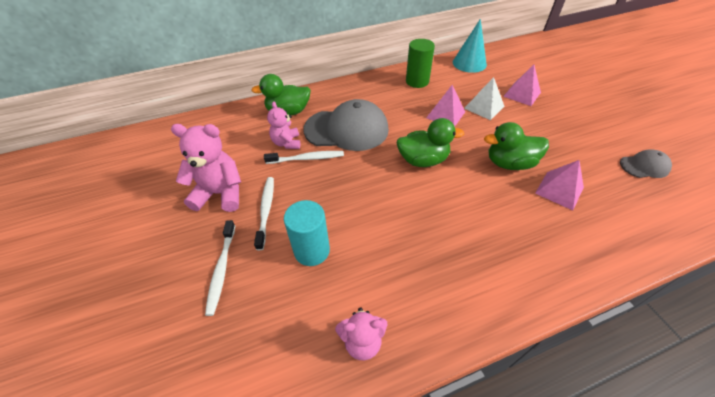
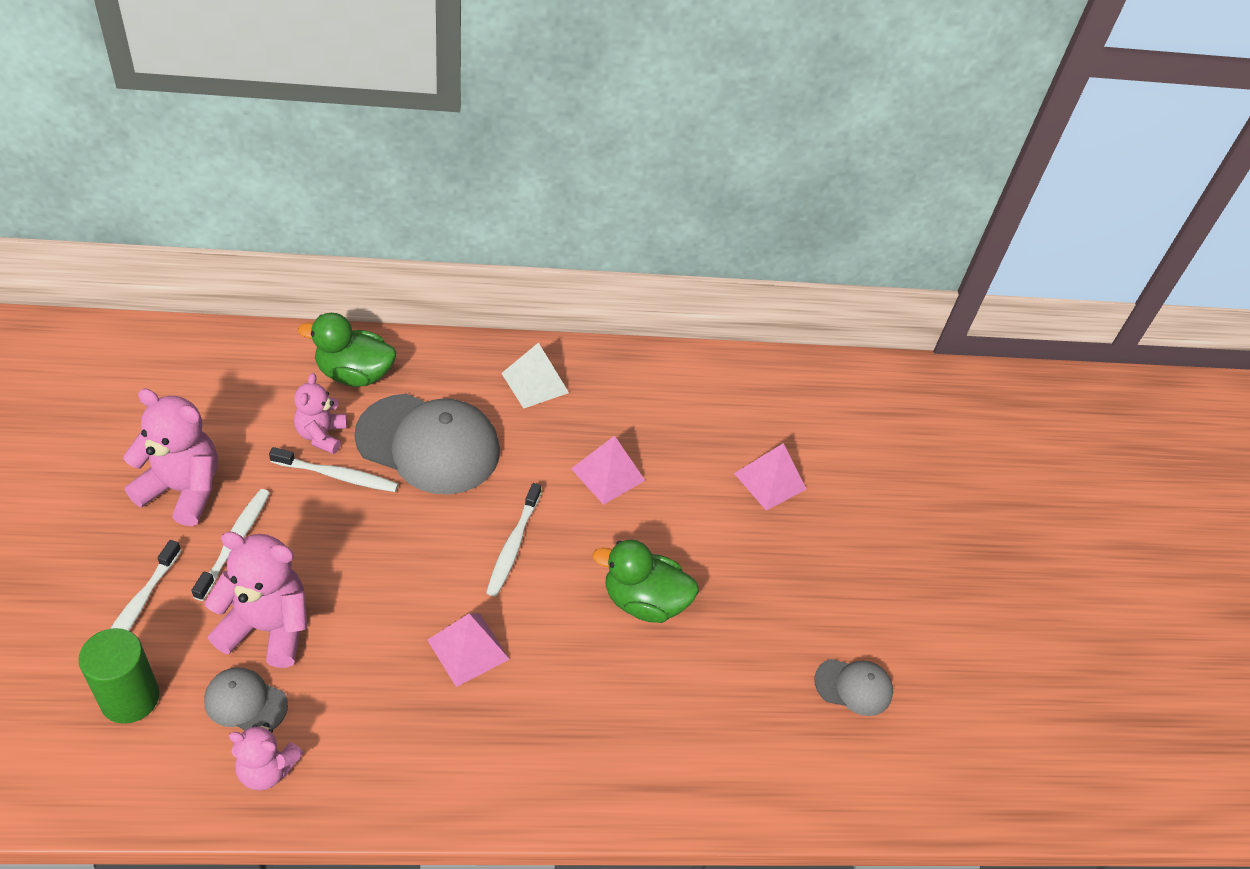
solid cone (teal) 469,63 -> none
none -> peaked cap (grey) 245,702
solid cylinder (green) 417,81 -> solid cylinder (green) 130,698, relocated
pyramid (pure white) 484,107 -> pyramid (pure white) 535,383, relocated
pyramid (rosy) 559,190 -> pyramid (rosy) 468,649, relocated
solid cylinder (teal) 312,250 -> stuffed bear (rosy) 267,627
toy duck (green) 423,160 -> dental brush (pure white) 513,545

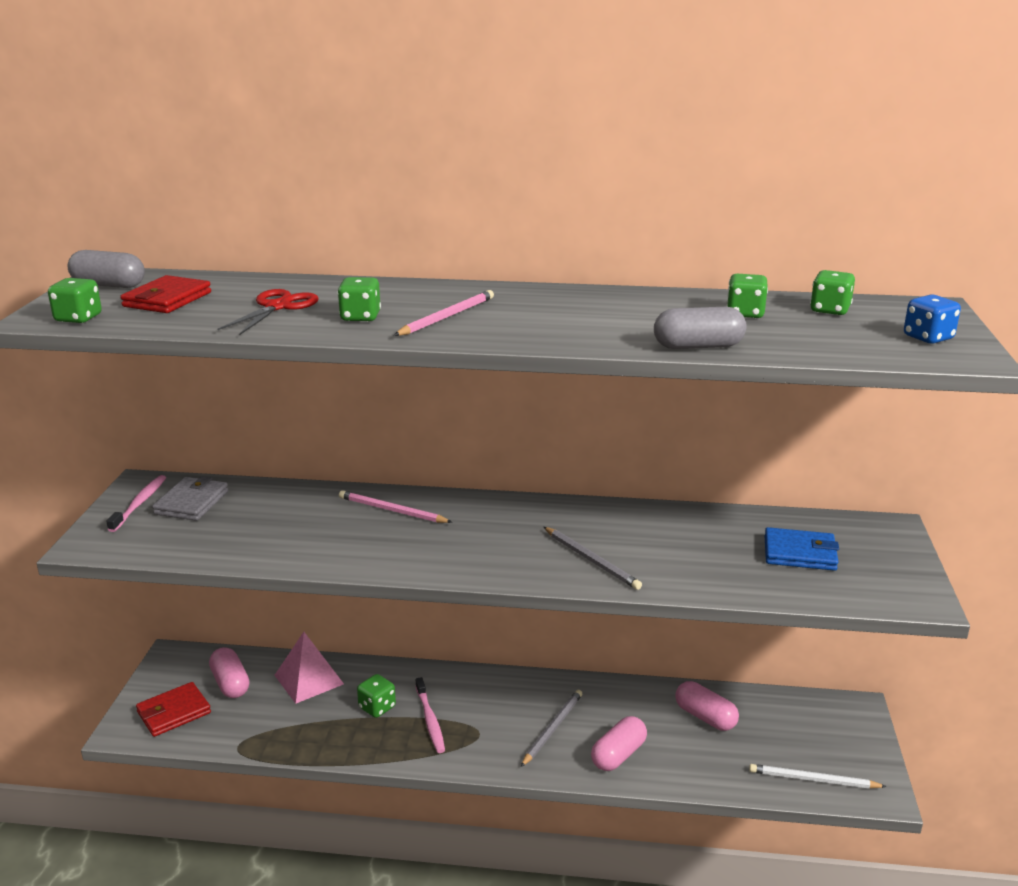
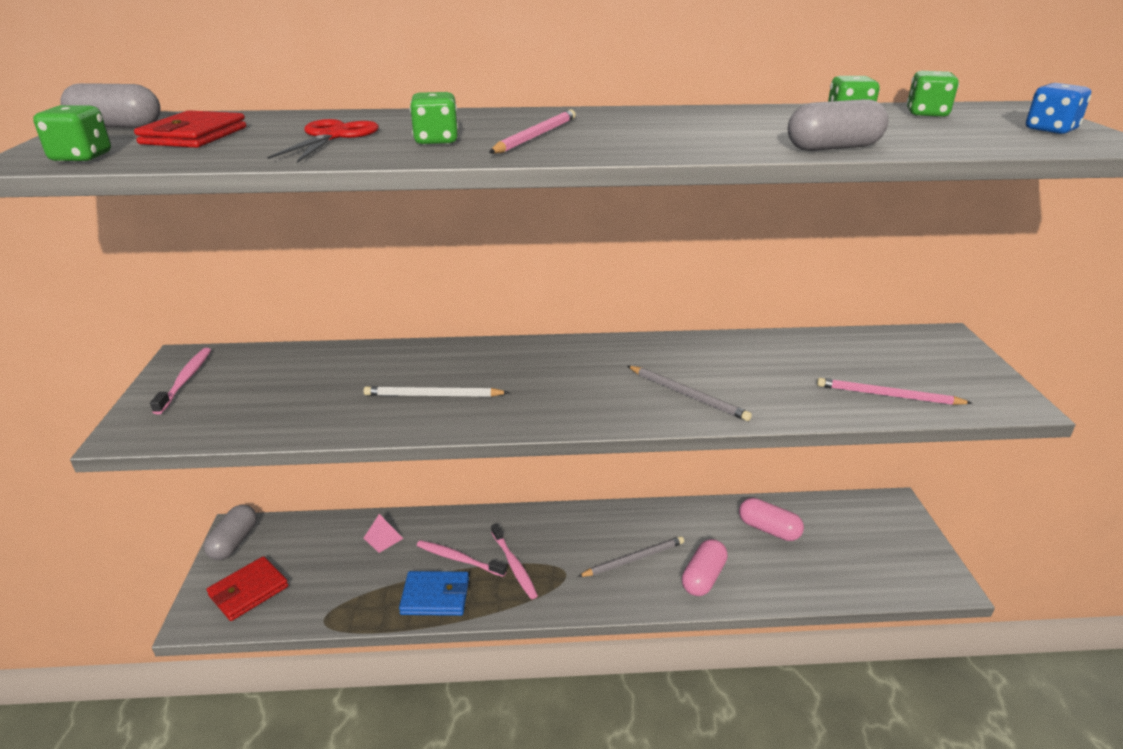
card wallet (grey) 191,502 -> none
pill (rosy) 230,683 -> none
none -> pill (grey) 234,542
lead pencil (rosy) 392,510 -> lead pencil (rosy) 888,395, relocated
lead pencil (pure white) 813,780 -> lead pencil (pure white) 433,395, relocated
card wallet (blue) 799,553 -> card wallet (blue) 435,596, relocated
die (green) 377,707 -> dental brush (rosy) 458,559
lead pencil (grey) 552,729 -> lead pencil (grey) 634,559, 45 degrees clockwise
pyramid (rosy) 309,679 -> pyramid (rosy) 383,538, x0.55

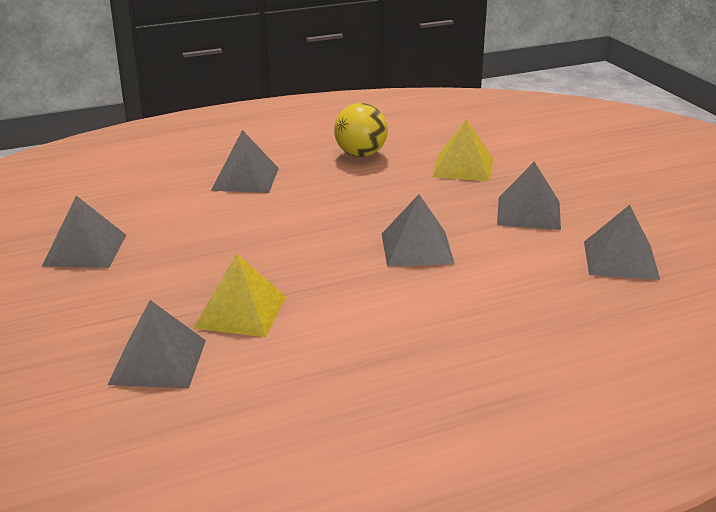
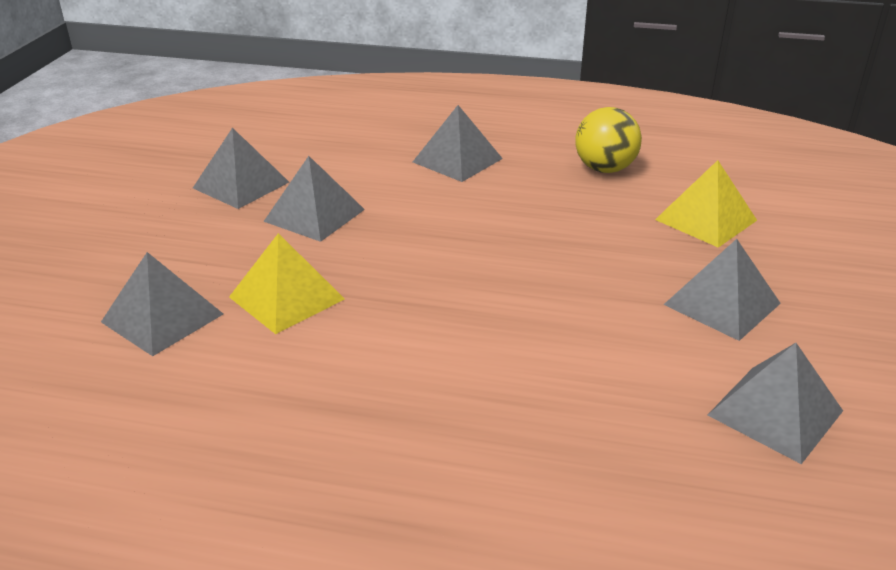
pyramid (grey) 417,248 -> pyramid (grey) 314,215, relocated

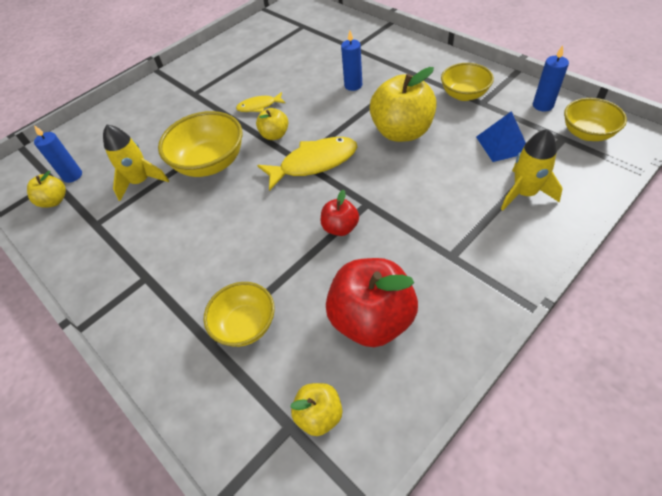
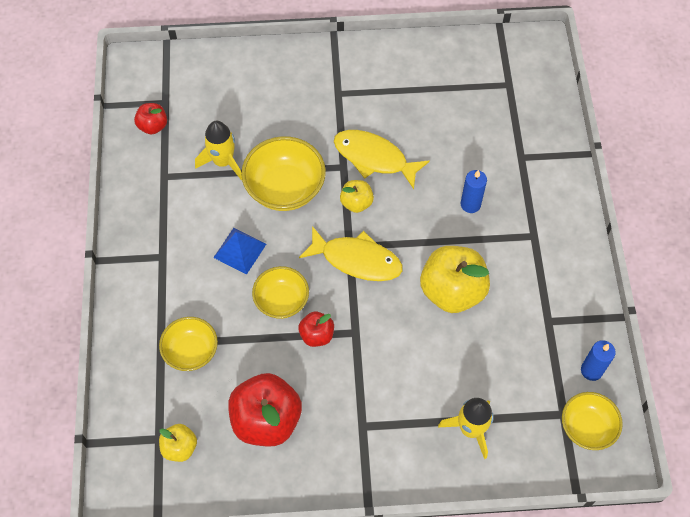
pillar candle (blue) 72,176 -> none
bowl (golden) 464,94 -> bowl (golden) 281,301, relocated
pyramid (blue) 502,144 -> pyramid (blue) 240,250, relocated
apple fruit (golden) 54,201 -> apple fruit (scarlet) 153,126
fish figure (golden) 259,106 -> fish figure (golden) 374,158, x1.80

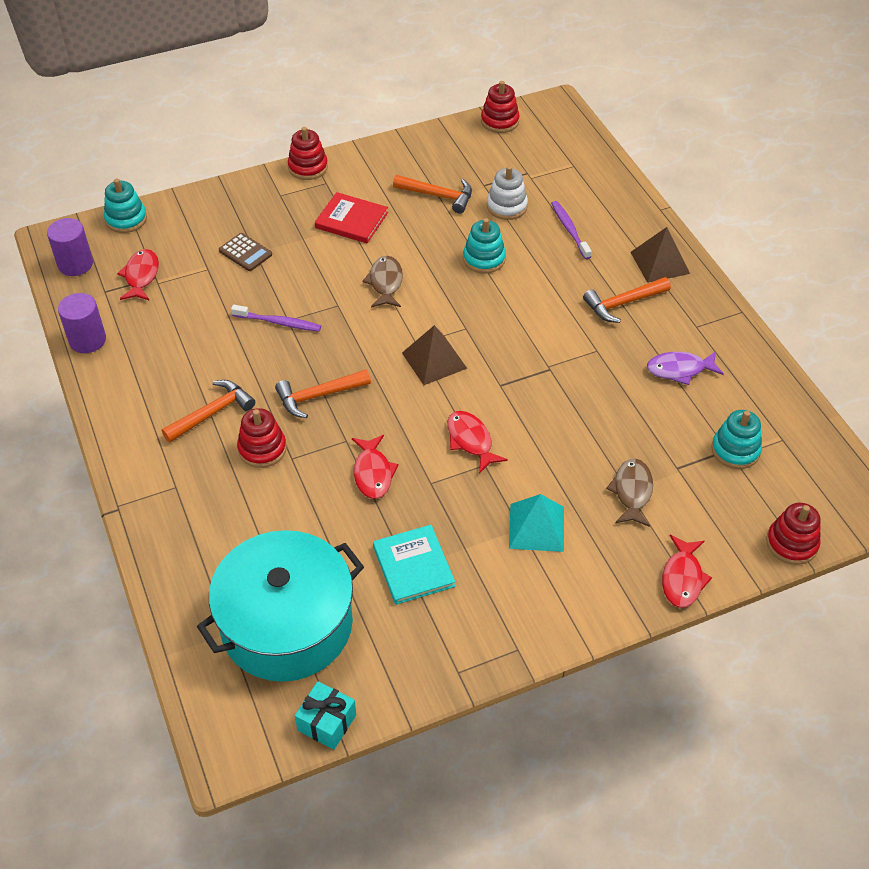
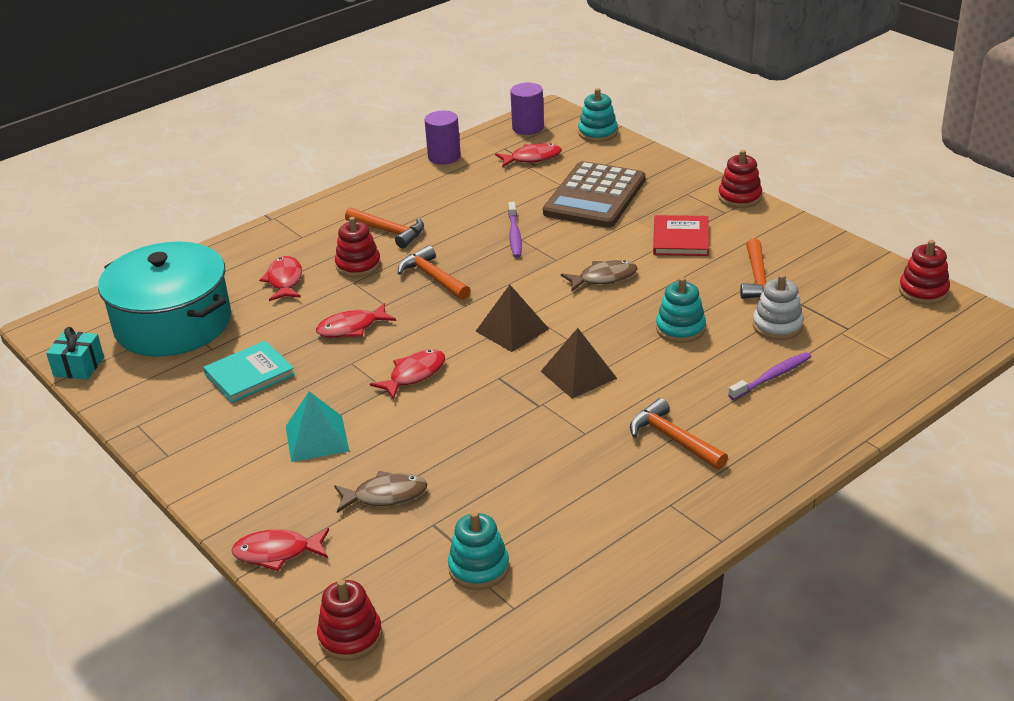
fish figure (royal purple) 679,370 -> none
none -> fish figure (scarlet) 284,280
pyramid (russet) 659,263 -> pyramid (russet) 578,374, relocated
pocket calculator (russet) 245,253 -> pocket calculator (russet) 594,196, x2.25

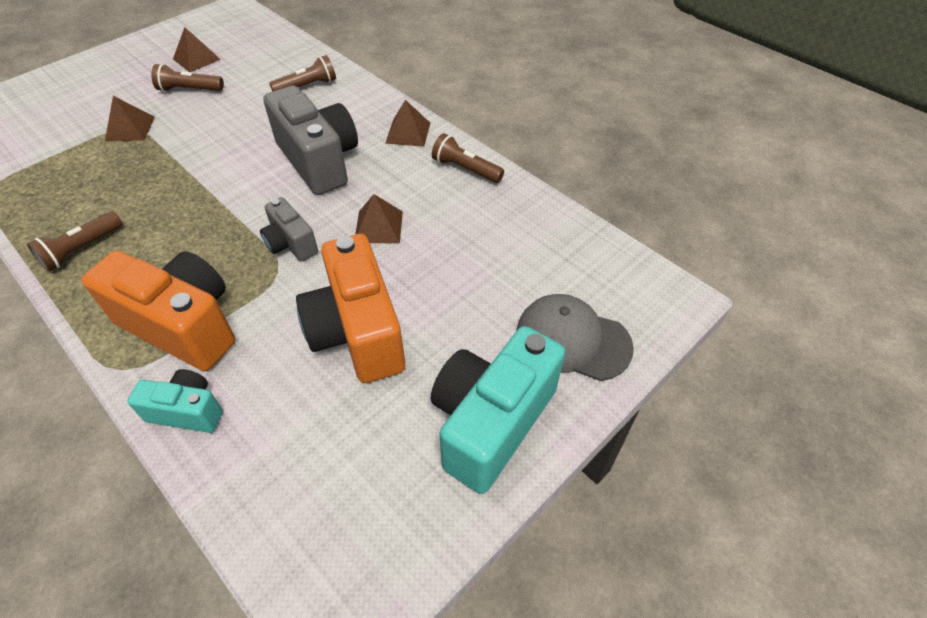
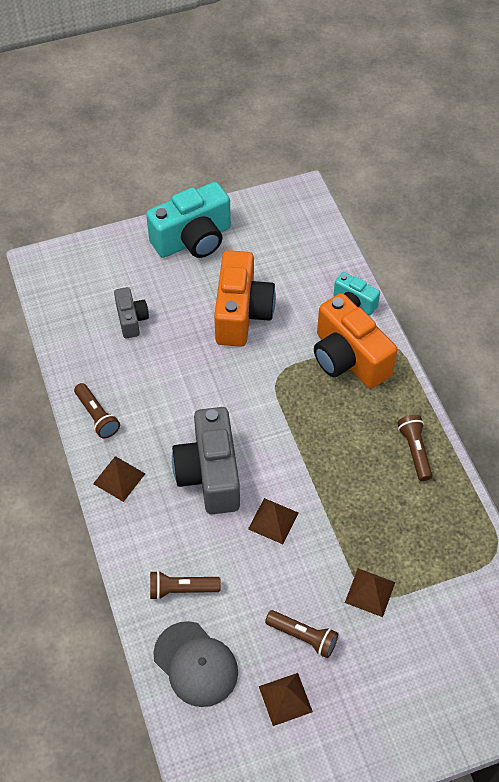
compact camera (grey) 291,244 -> compact camera (grey) 131,320, relocated
pyramid (russet) 378,227 -> pyramid (russet) 273,520, relocated
peaked cap (grey) 572,340 -> peaked cap (grey) 196,664, relocated
torch (russet) 81,249 -> torch (russet) 415,451, 75 degrees counterclockwise

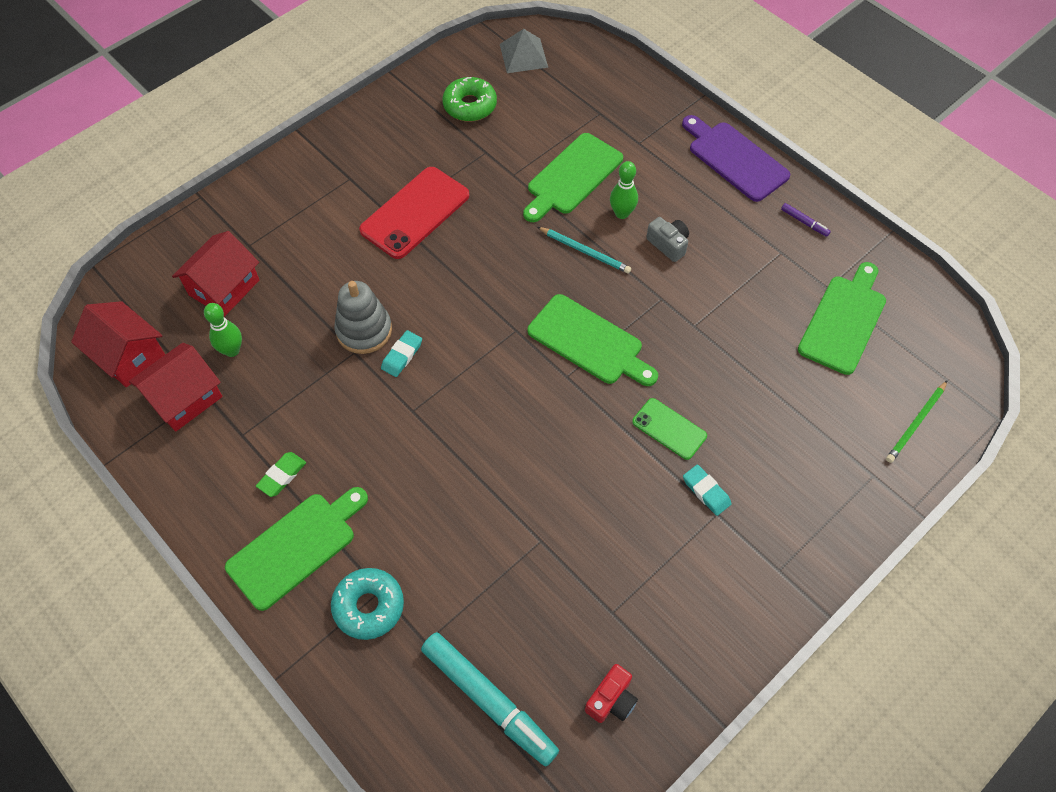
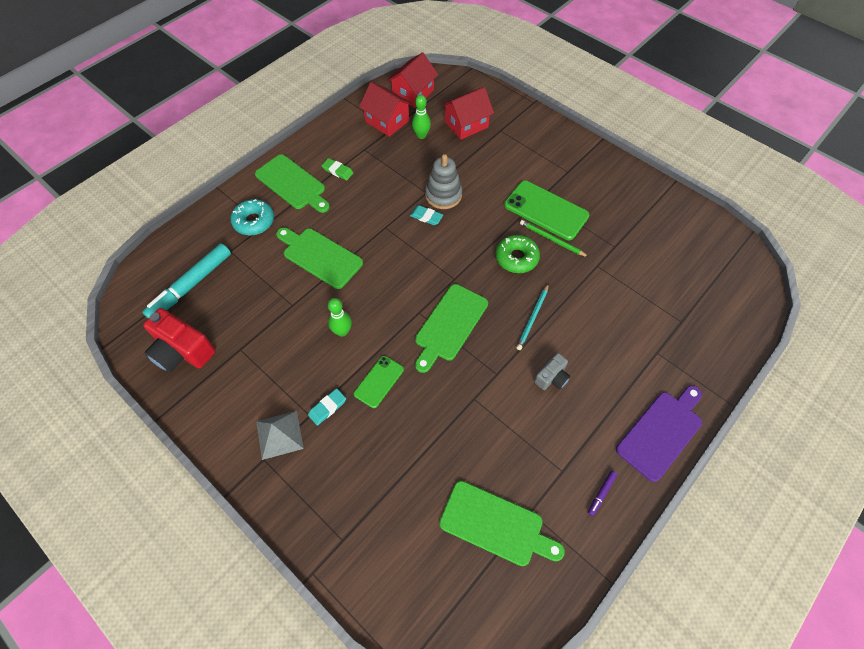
doughnut (green) 470,106 -> doughnut (green) 516,258, relocated
pyramid (grey) 523,55 -> pyramid (grey) 279,434, relocated
bread board (green) 572,177 -> bread board (green) 320,256, relocated
tenpin (green) 622,213 -> tenpin (green) 342,331, relocated
lead pencil (green) 916,423 -> lead pencil (green) 552,240, relocated
smartphone (scarlet) 415,213 -> smartphone (green) 546,210
cottage (scarlet) 224,287 -> cottage (scarlet) 466,124, 60 degrees counterclockwise
compact camera (scarlet) 611,700 -> compact camera (scarlet) 182,351, x1.82

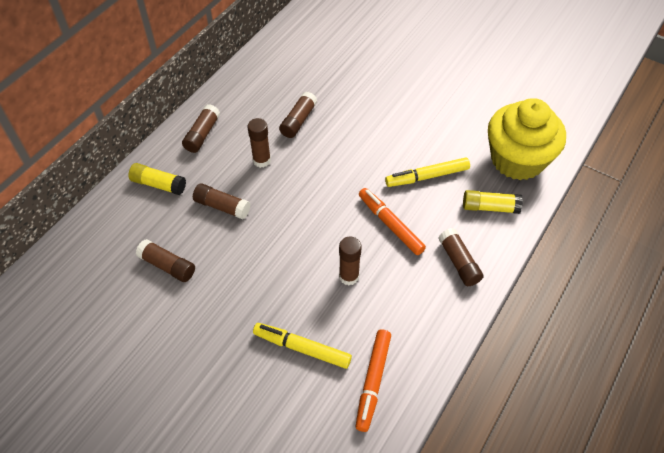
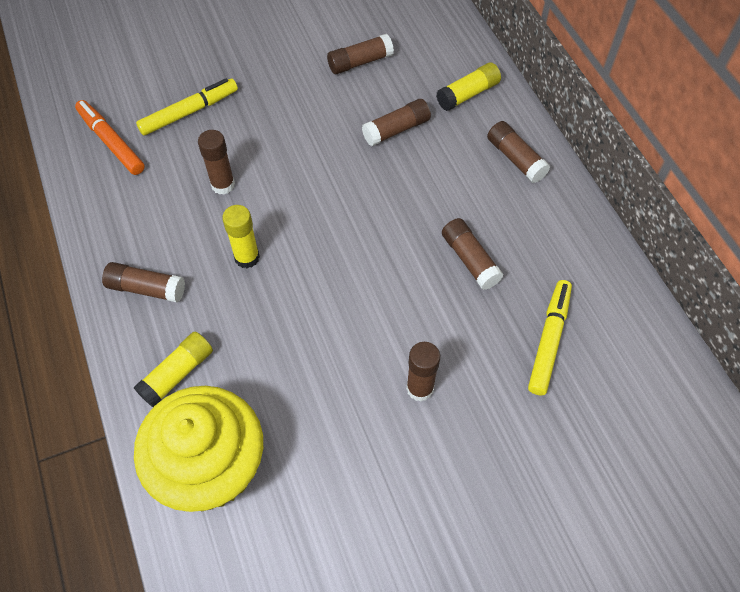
stick of glue (russet) 261,160 -> stick of glue (russet) 420,388, relocated
felt pen (golden) 427,177 -> felt pen (golden) 548,340, relocated
felt pen (orange) 390,224 -> stick of glue (golden) 247,257

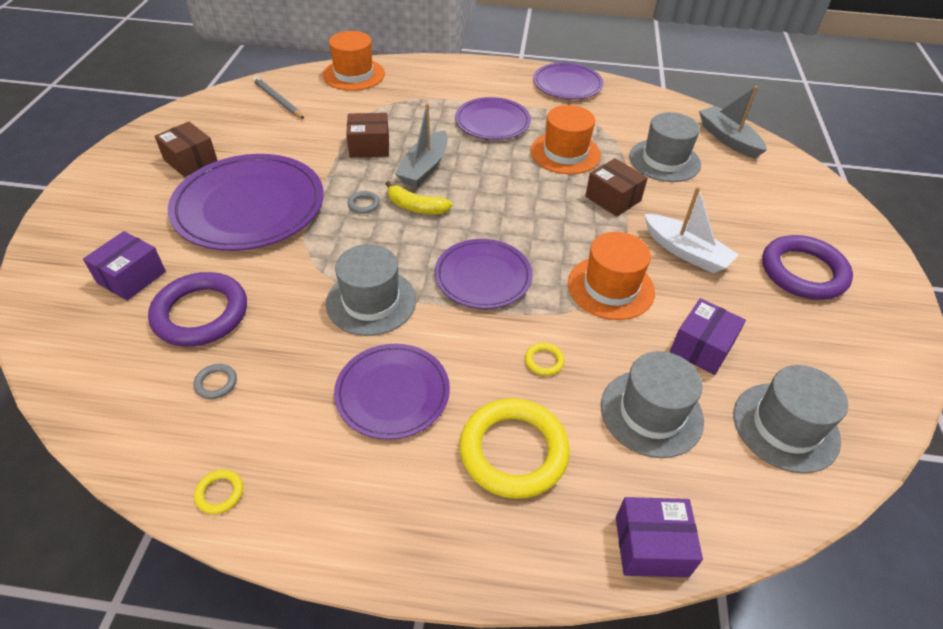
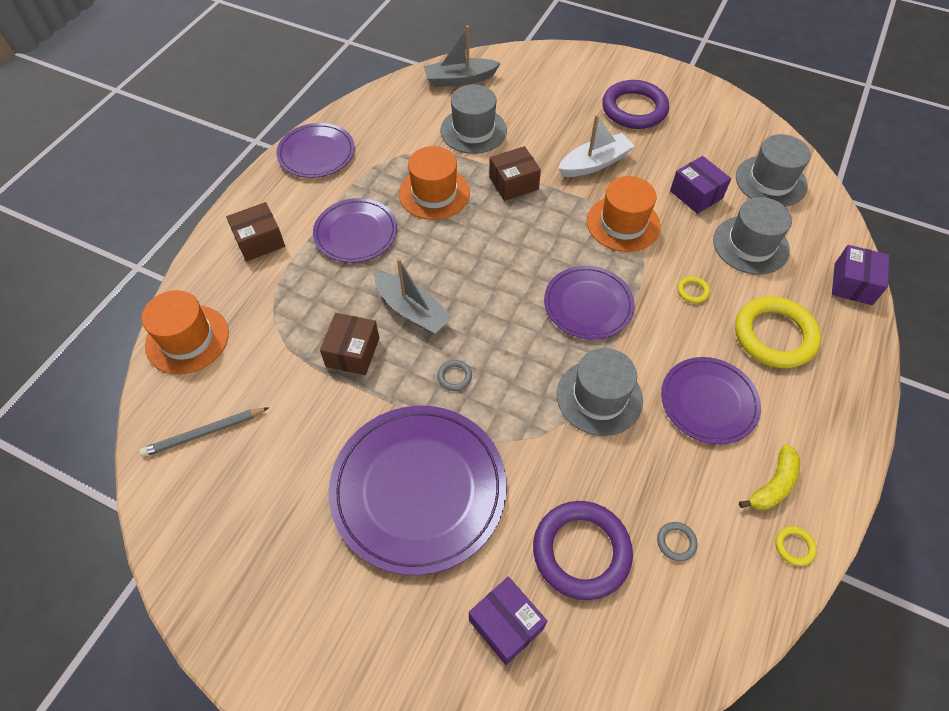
box (russet) 190,161 -> box (russet) 259,241, relocated
banana (golden) 416,207 -> banana (golden) 773,485, relocated

